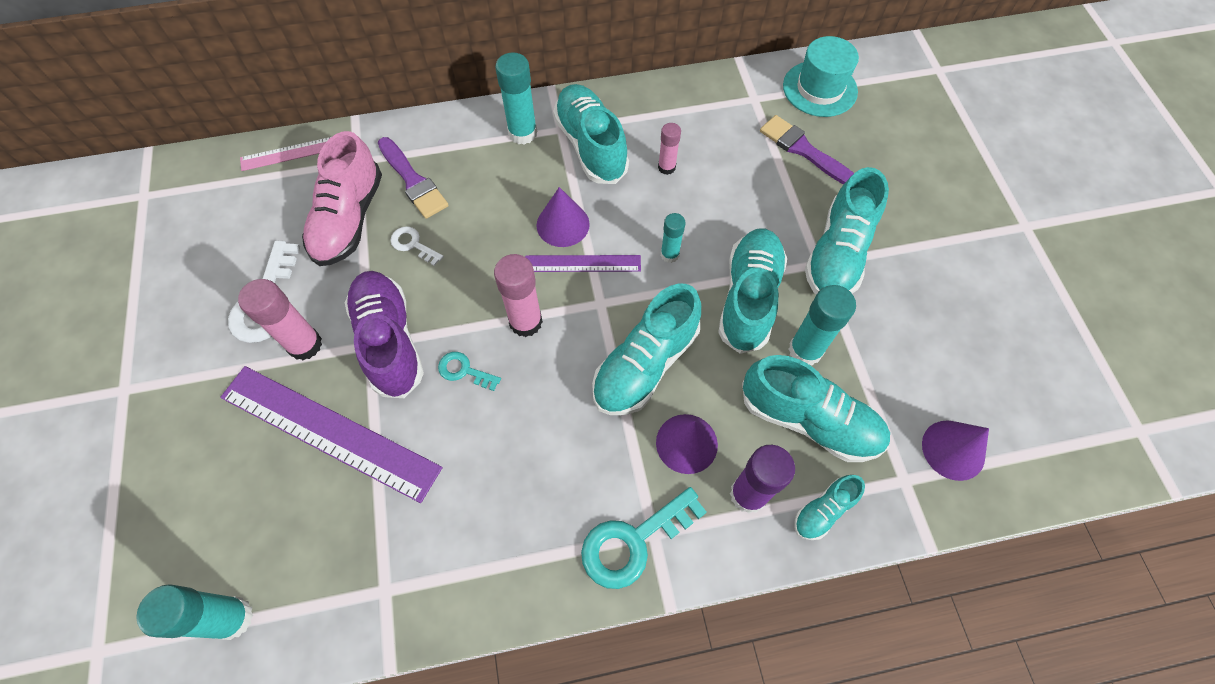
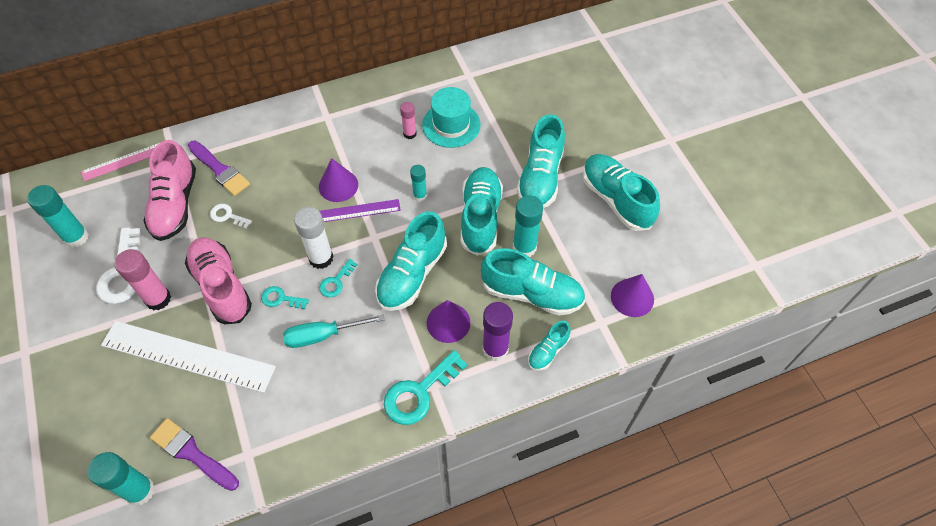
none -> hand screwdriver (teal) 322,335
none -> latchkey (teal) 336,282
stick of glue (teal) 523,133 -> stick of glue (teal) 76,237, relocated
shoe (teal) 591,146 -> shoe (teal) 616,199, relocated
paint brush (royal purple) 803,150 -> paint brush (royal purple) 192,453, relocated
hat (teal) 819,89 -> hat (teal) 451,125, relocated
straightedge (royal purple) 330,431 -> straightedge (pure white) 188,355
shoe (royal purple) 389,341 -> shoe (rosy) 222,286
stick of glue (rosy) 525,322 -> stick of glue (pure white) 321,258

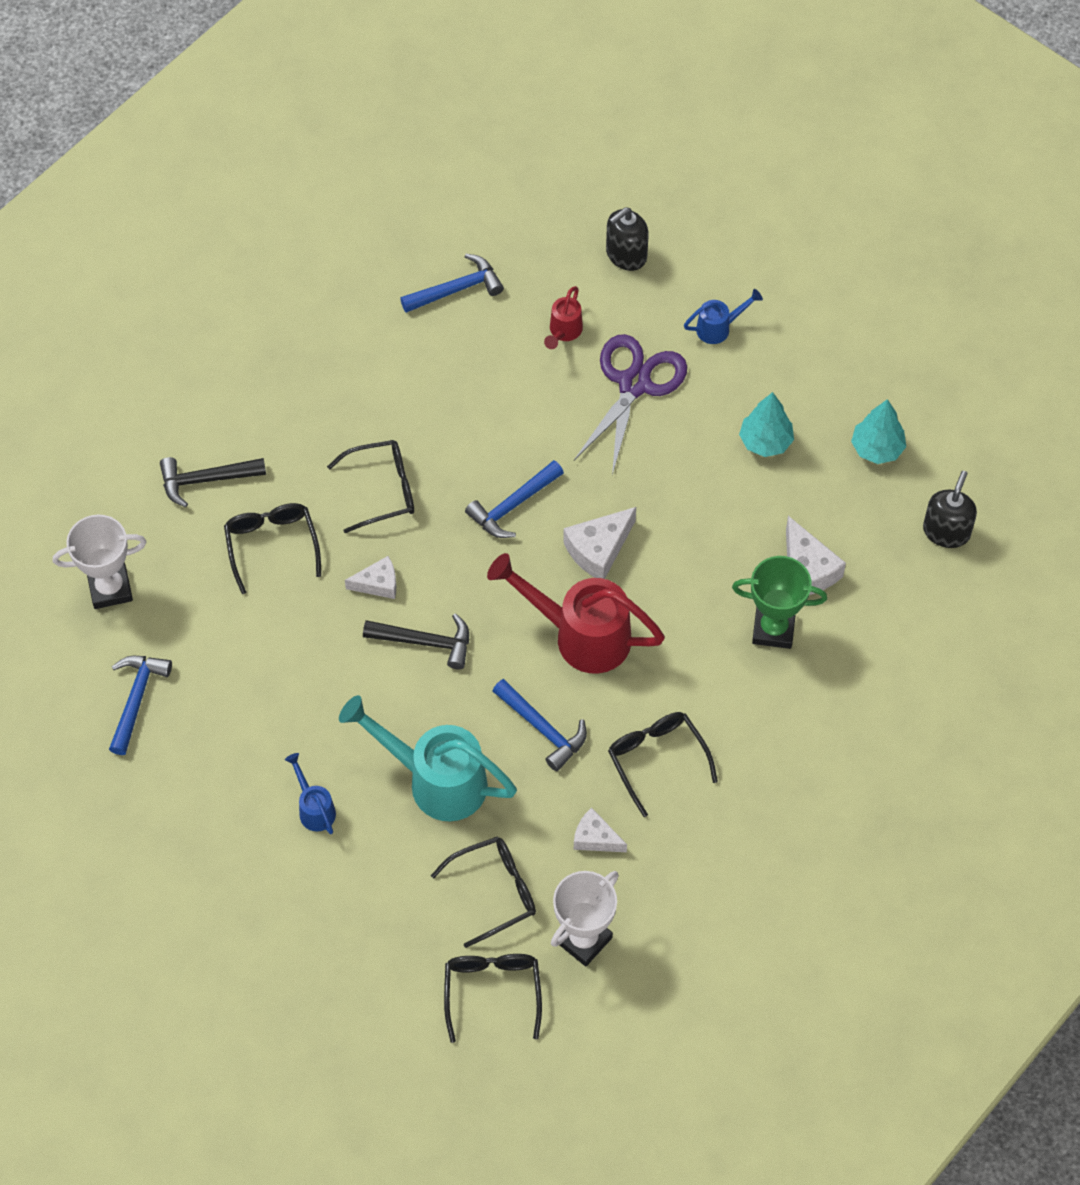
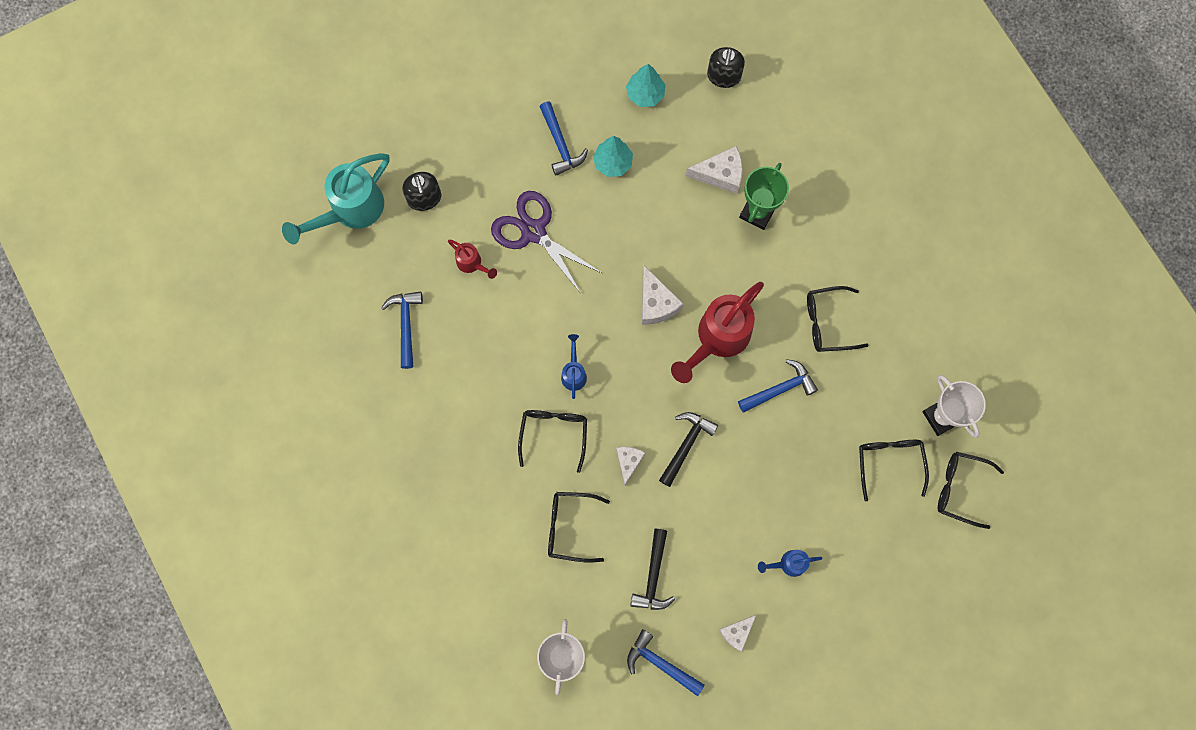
claw hammer (black) 206,480 -> claw hammer (black) 653,576, relocated
watering pot (teal) 435,780 -> watering pot (teal) 350,211, relocated
claw hammer (blue) 513,505 -> claw hammer (blue) 560,144, relocated
piece of cheese (pure white) 595,838 -> piece of cheese (pure white) 737,632, relocated
watering pot (blue) 719,328 -> watering pot (blue) 574,372, relocated
soap dispenser (black) 946,531 -> soap dispenser (black) 723,76, 120 degrees counterclockwise

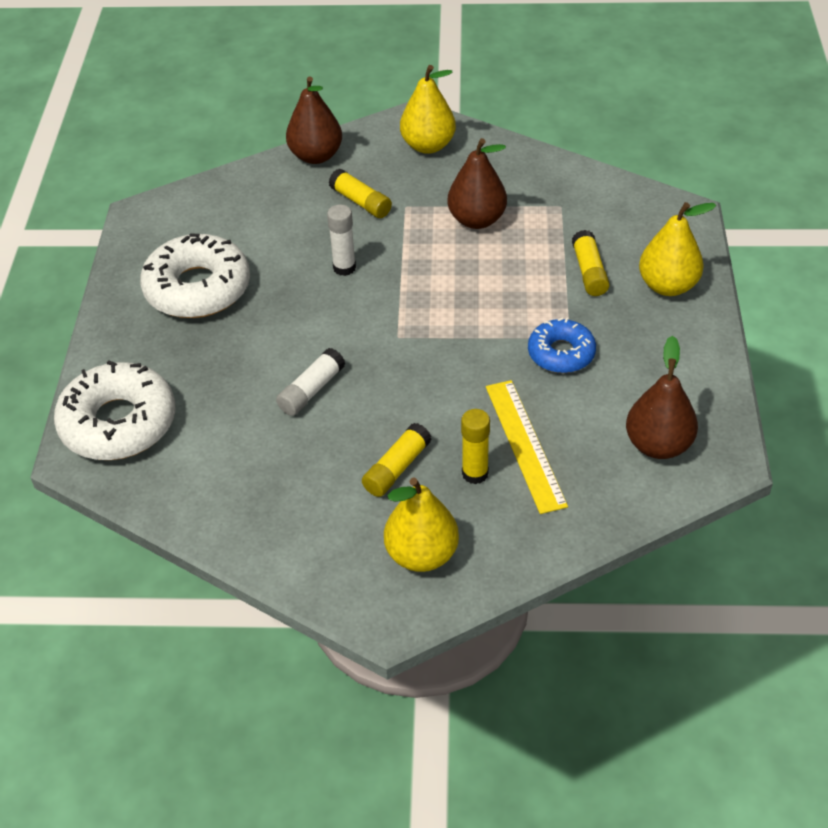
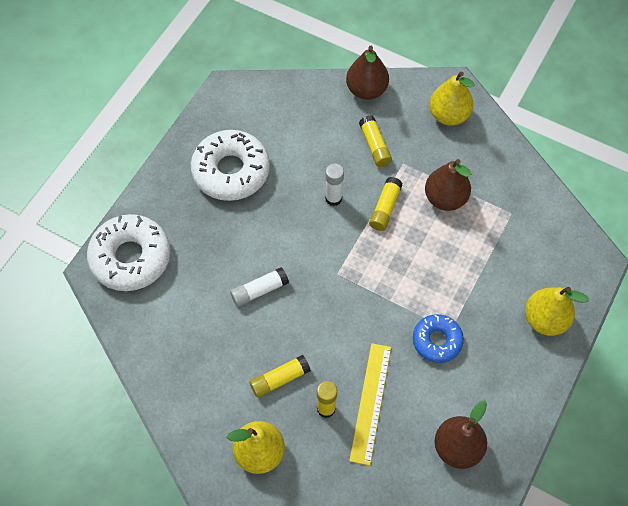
stick of glue (golden) 589,272 -> stick of glue (golden) 385,208, relocated

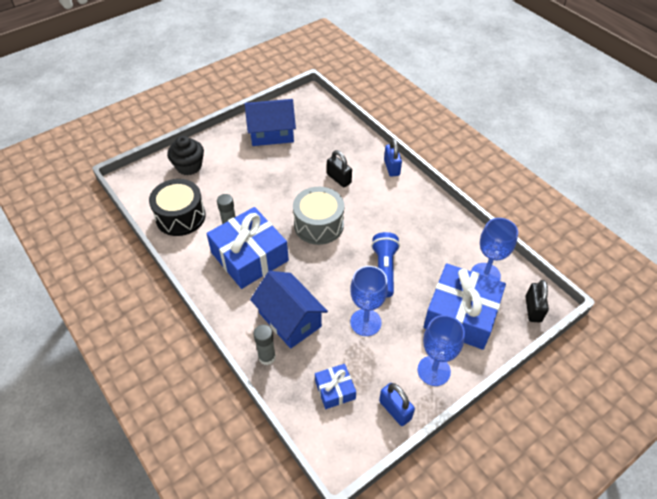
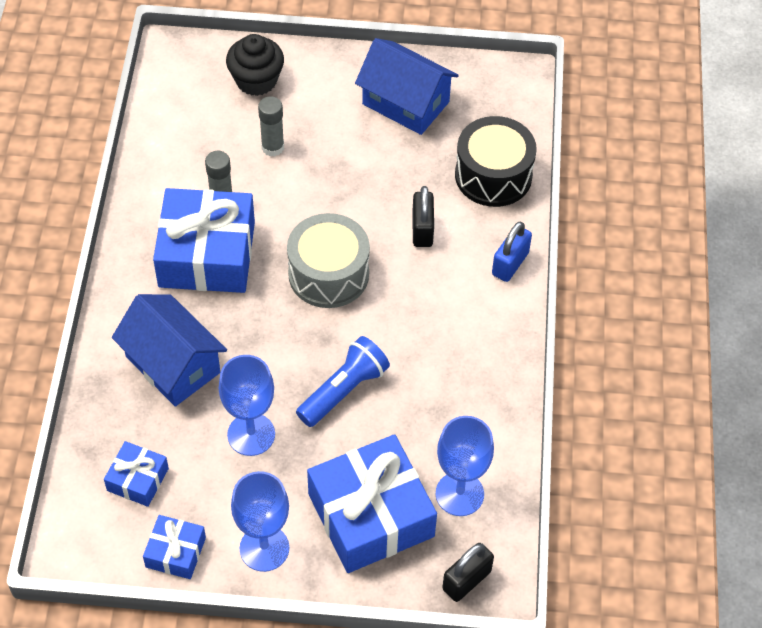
toy drum (black) 180,217 -> toy drum (black) 493,175, relocated
stick of glue (grey) 267,357 -> stick of glue (grey) 272,147, relocated
lock (blue) 395,410 -> wrapped gift (blue) 175,552
cottage (blue) 290,320 -> cottage (blue) 172,365, 45 degrees counterclockwise

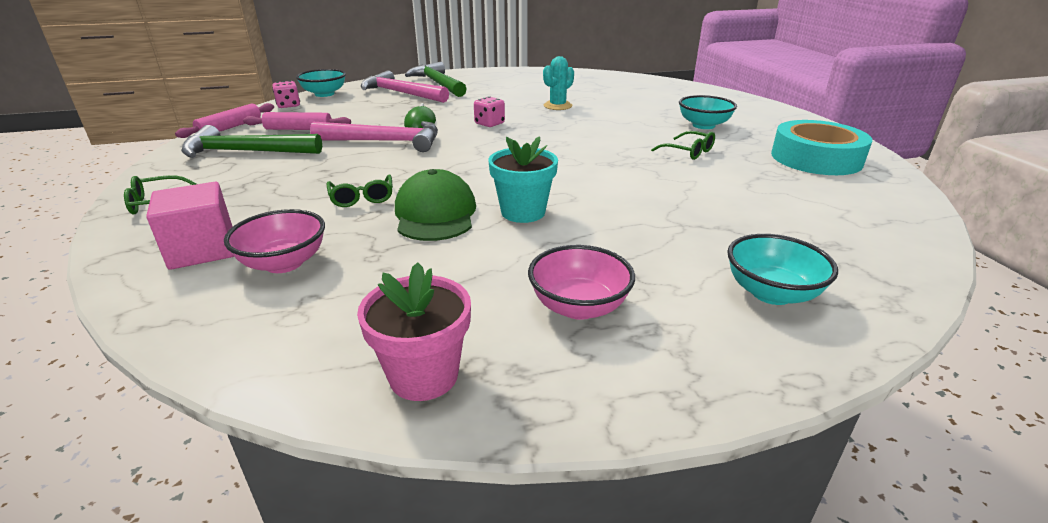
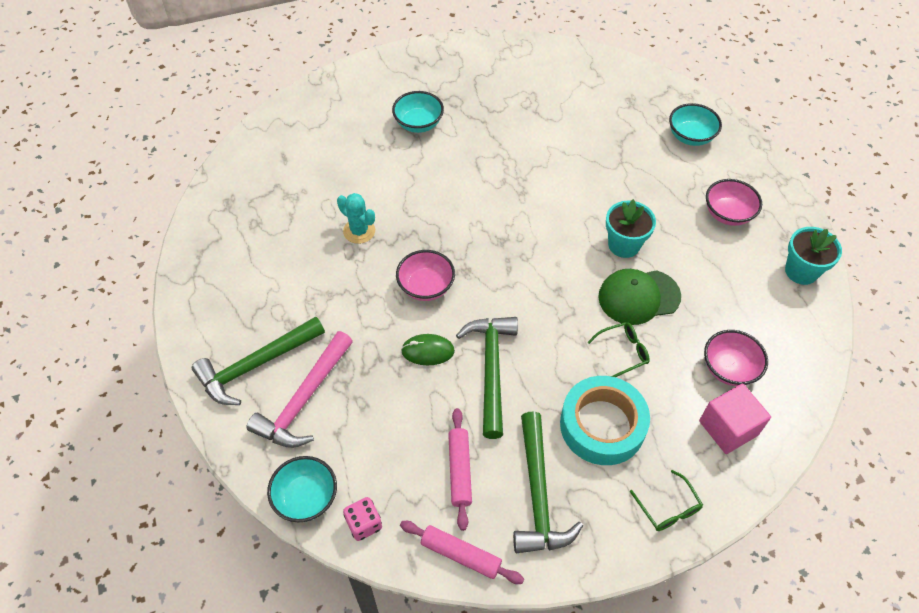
glasses (green) 688,152 -> none
sticky tape (teal) 816,158 -> sticky tape (teal) 602,425, relocated
die (rosy) 489,124 -> bowl (rosy) 426,287
claw hammer (rosy) 385,142 -> claw hammer (green) 491,370
plant pot (rosy) 424,376 -> plant pot (teal) 801,271

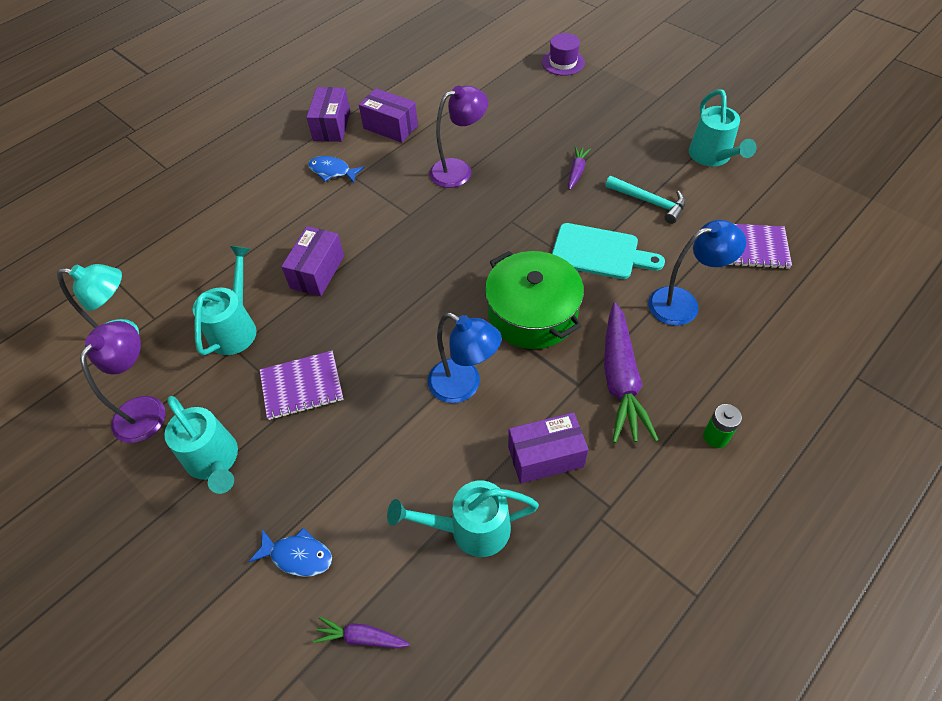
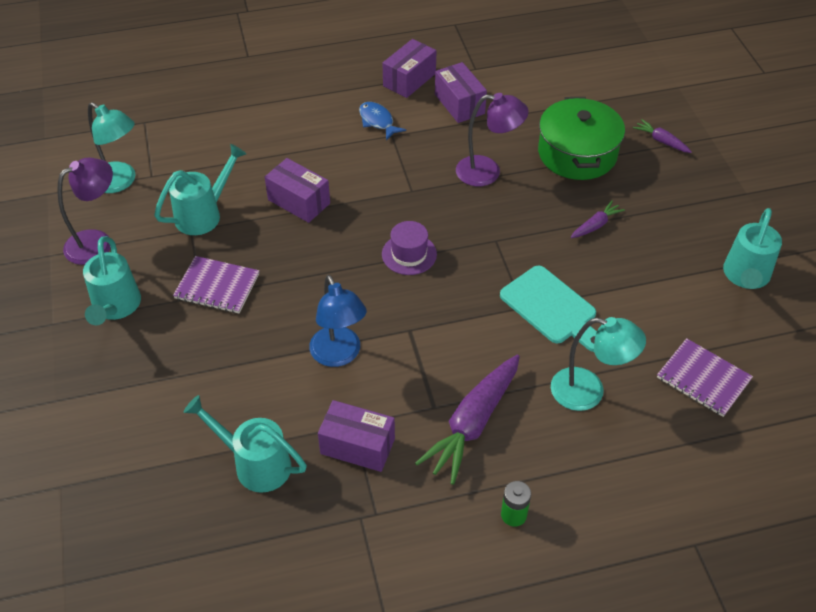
fish figure (blue) 298,556 -> none
claw hammer (teal) 649,202 -> none
carrot (royal purple) 361,637 -> carrot (royal purple) 661,141, relocated
stockpot (green) 532,313 -> stockpot (green) 577,153, relocated
hat (royal purple) 563,62 -> hat (royal purple) 409,254, relocated
lamp (blue) 683,303 -> lamp (teal) 588,392
box (royal purple) 317,272 -> box (royal purple) 299,201, 75 degrees clockwise

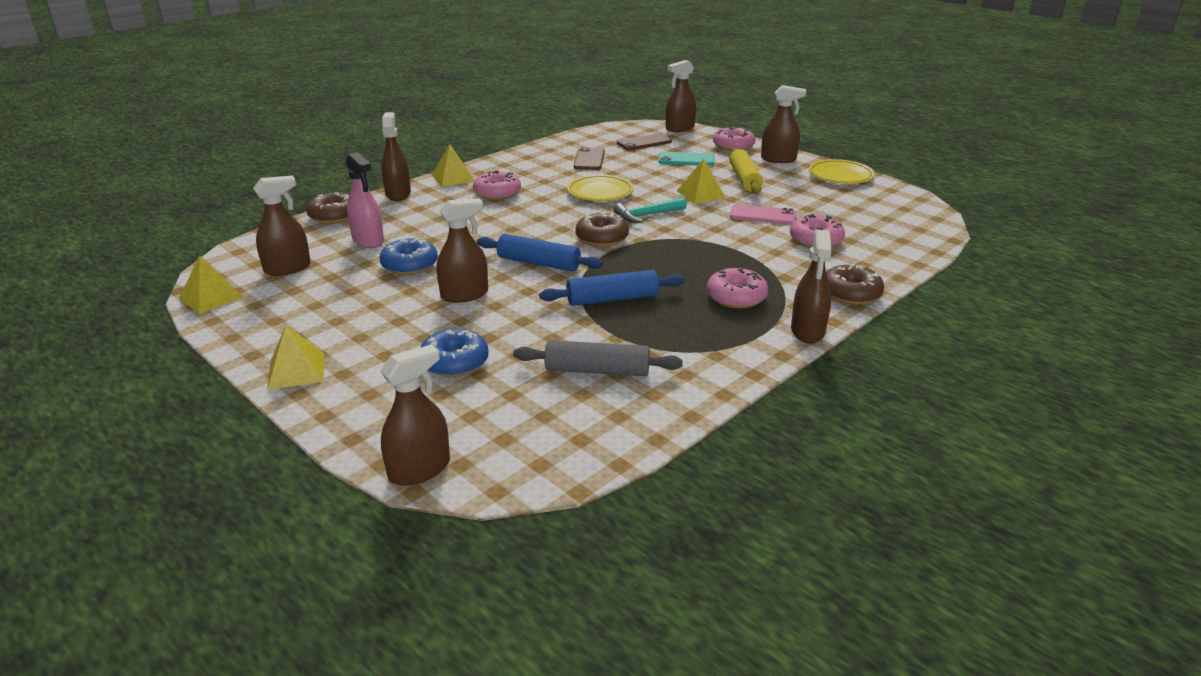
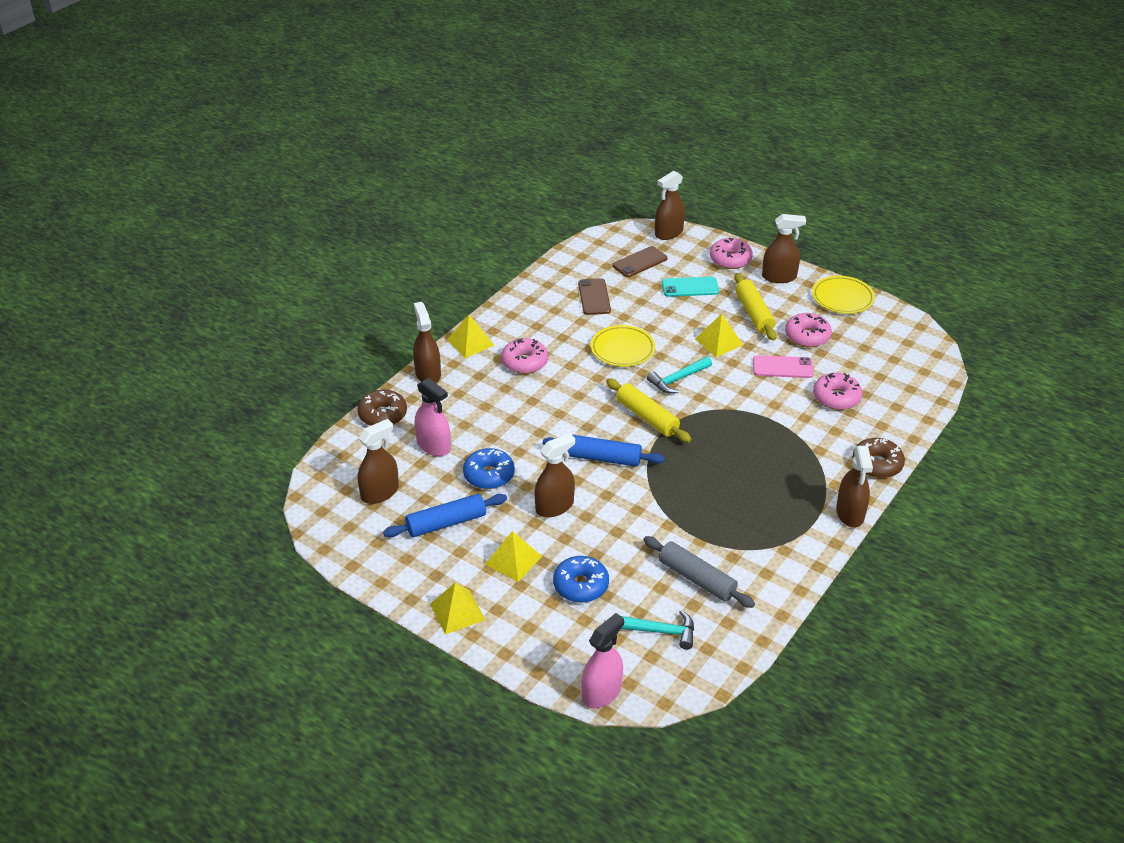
none -> claw hammer (teal) 659,631
pyramid (golden) 211,297 -> pyramid (golden) 513,560, relocated
dough roller (blue) 612,299 -> dough roller (blue) 446,523, relocated
doughnut (rosy) 736,297 -> doughnut (rosy) 807,336, relocated
doughnut (russet) 602,238 -> dough roller (golden) 647,417
spray bottle (russet) 419,469 -> spray bottle (rosy) 601,692
dough roller (grey) 597,370 -> dough roller (grey) 697,579, 45 degrees clockwise

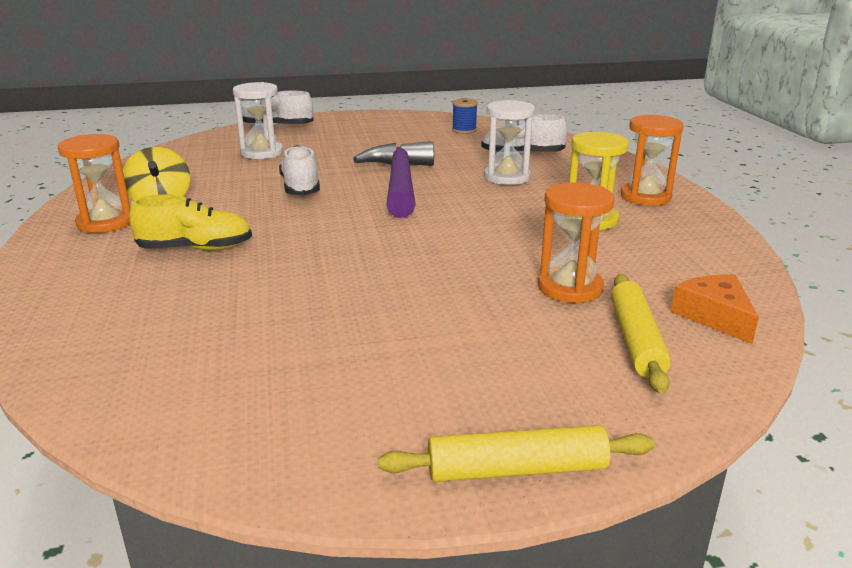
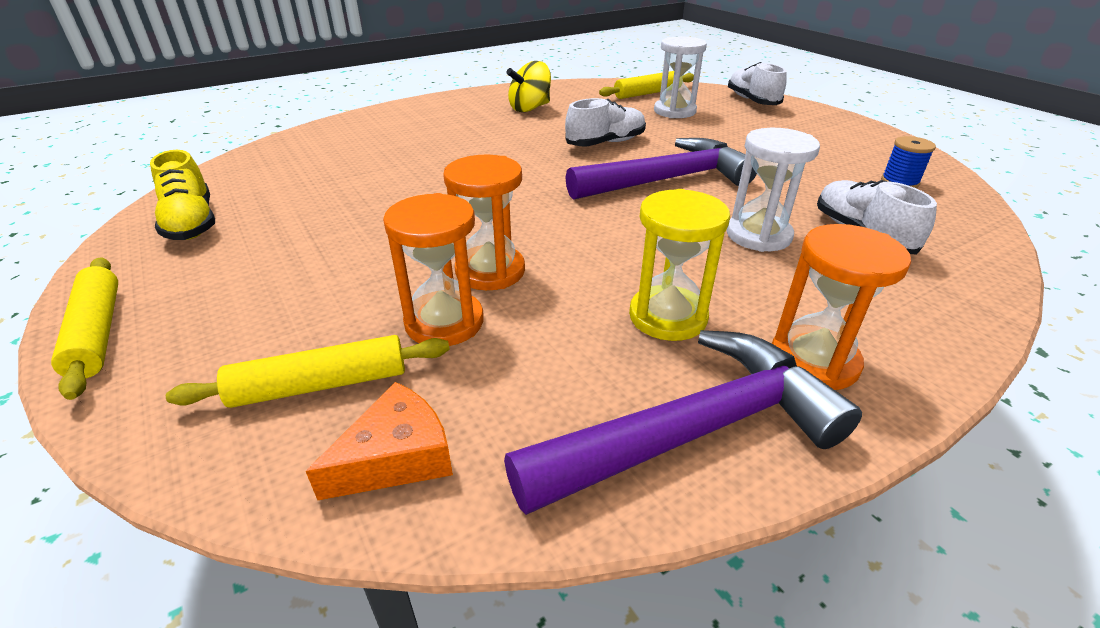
none -> claw hammer (royal purple) 692,432
none -> dough roller (golden) 647,93
sand timer (orange) 105,222 -> sand timer (orange) 490,271, relocated
shoe (golden) 196,249 -> shoe (golden) 191,223, relocated

